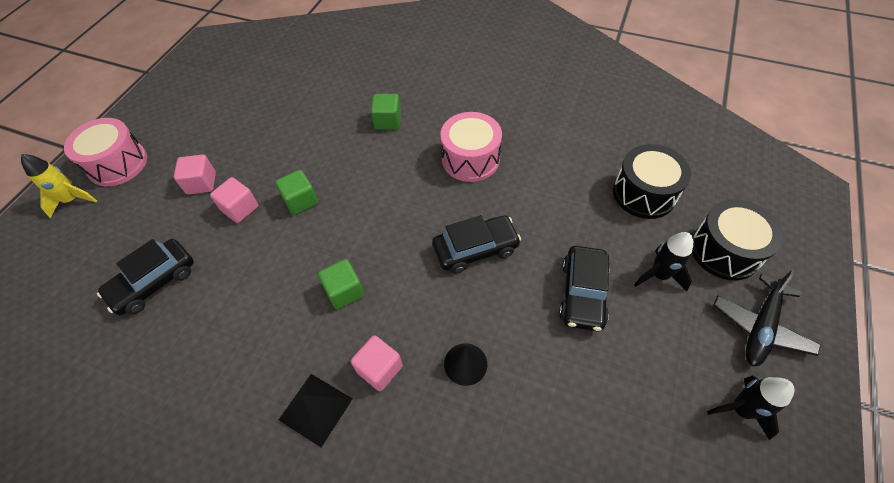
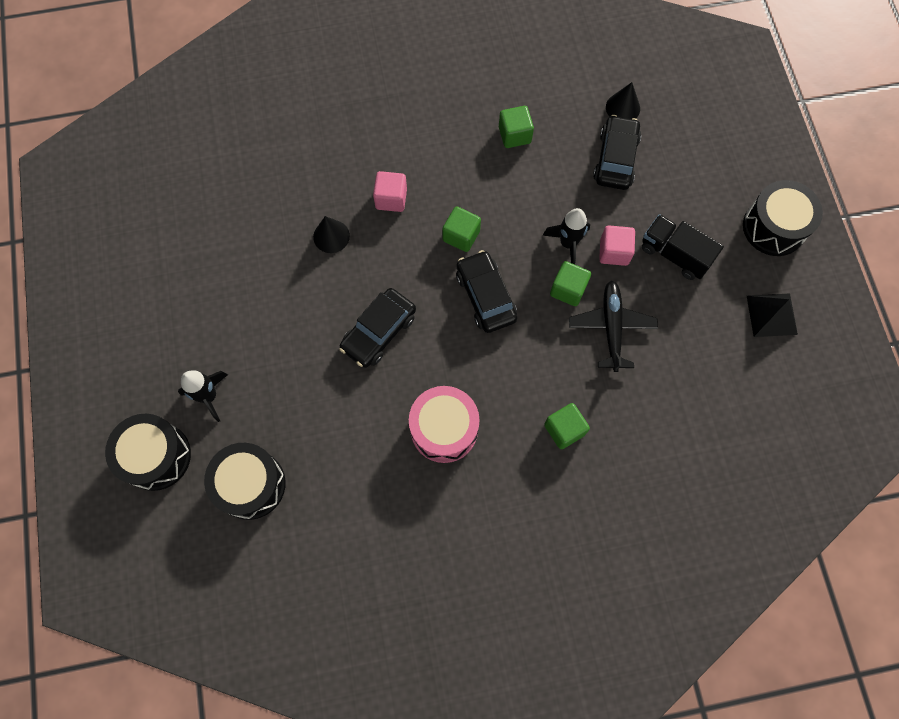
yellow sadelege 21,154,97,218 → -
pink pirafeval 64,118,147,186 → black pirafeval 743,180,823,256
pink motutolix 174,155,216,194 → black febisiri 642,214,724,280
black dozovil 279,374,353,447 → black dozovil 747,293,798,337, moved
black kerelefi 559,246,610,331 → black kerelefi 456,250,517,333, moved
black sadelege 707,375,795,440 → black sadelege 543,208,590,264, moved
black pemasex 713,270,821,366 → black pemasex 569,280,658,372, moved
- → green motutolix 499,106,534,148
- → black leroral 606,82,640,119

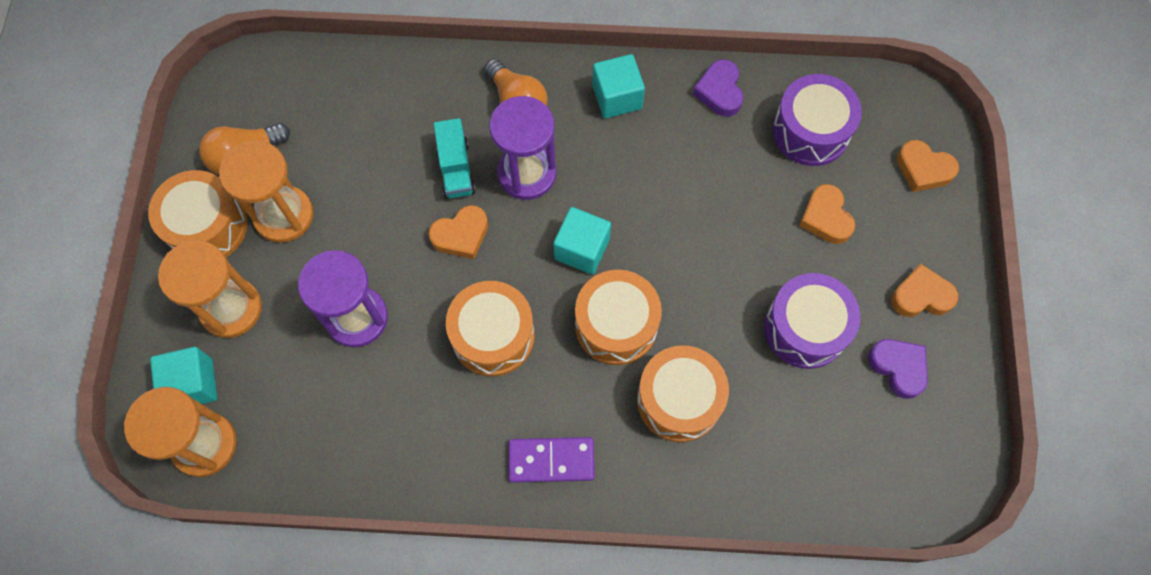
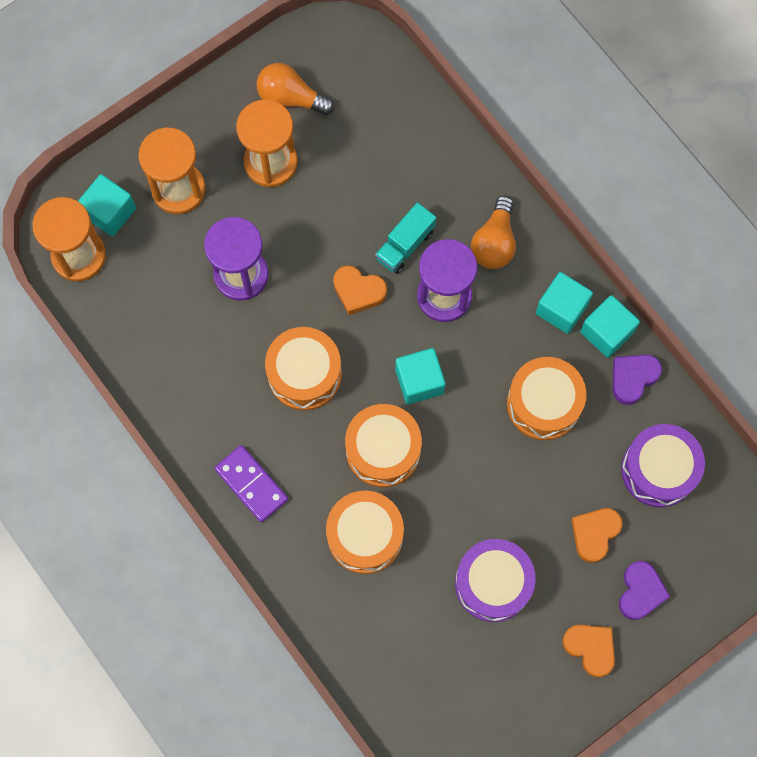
orange pirafeval 148,170,248,257 → orange pirafeval 507,357,586,440, moved
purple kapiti 868,339,928,399 → purple kapiti 619,561,670,620, moved
orange kapiti 897,140,959,192 → -
- → turquoise motutolix 580,295,640,358

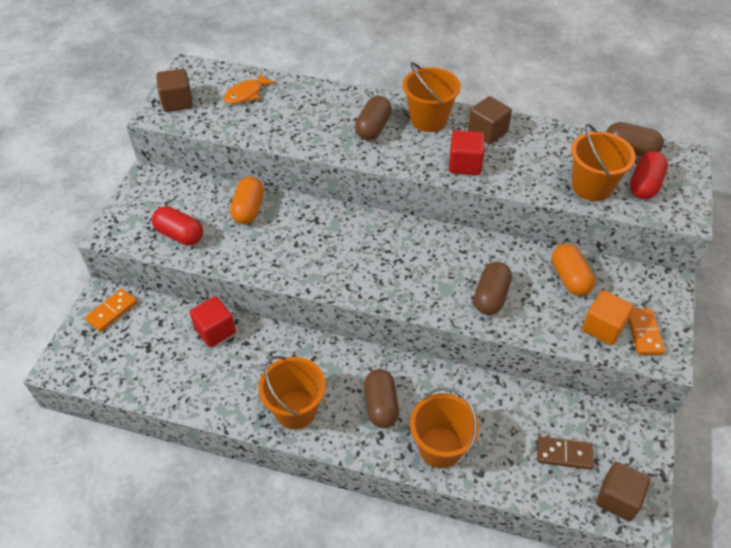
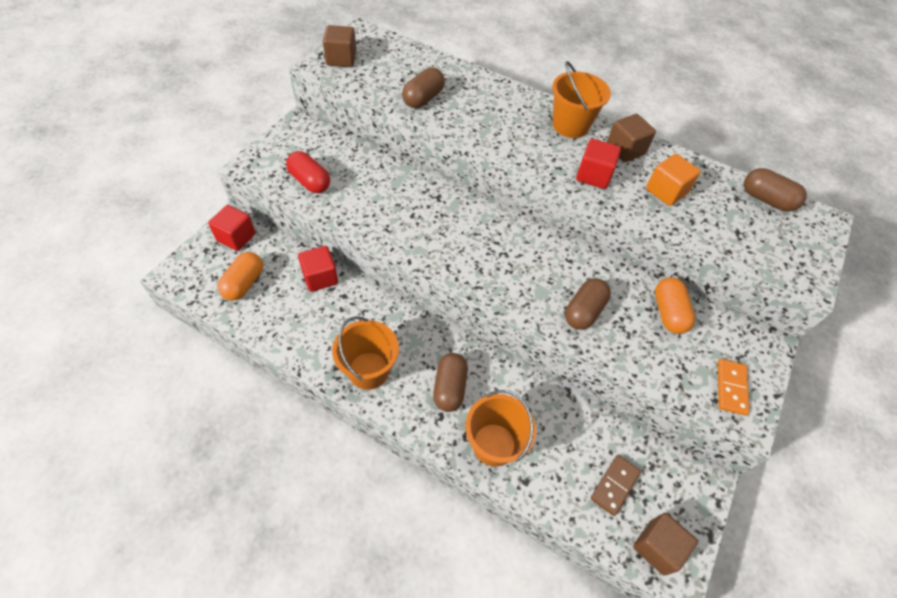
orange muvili 85,289,137,332 → red motutolix 208,205,255,251
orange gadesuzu 224,73,276,104 → -
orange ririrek 230,177,264,224 → orange ririrek 217,252,263,301, moved
brown ririrek 355,96,392,140 → brown ririrek 402,67,445,108, moved
brown muvili 537,436,594,470 → brown muvili 591,455,641,516, 75 degrees counterclockwise
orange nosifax 571,124,636,201 → -
orange motutolix 582,290,634,345 → orange motutolix 646,154,701,206, moved
red ririrek 630,151,668,199 → -

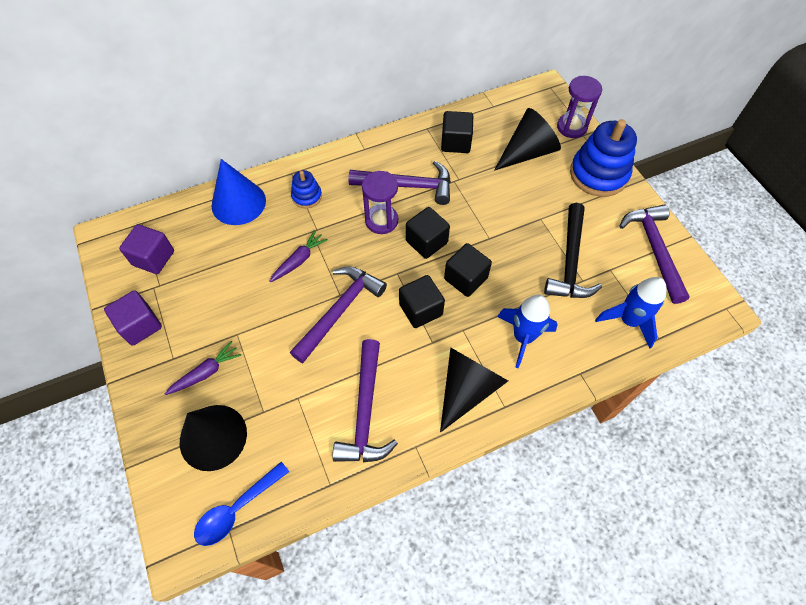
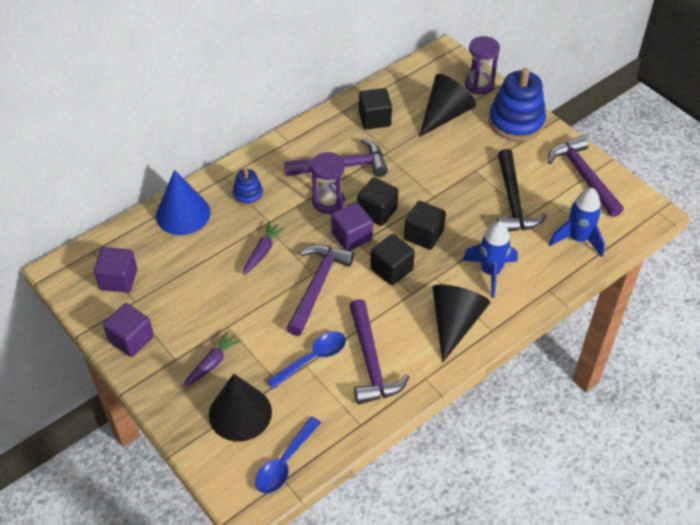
- → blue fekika 267,331,346,389
- → purple motutolix 331,202,373,251

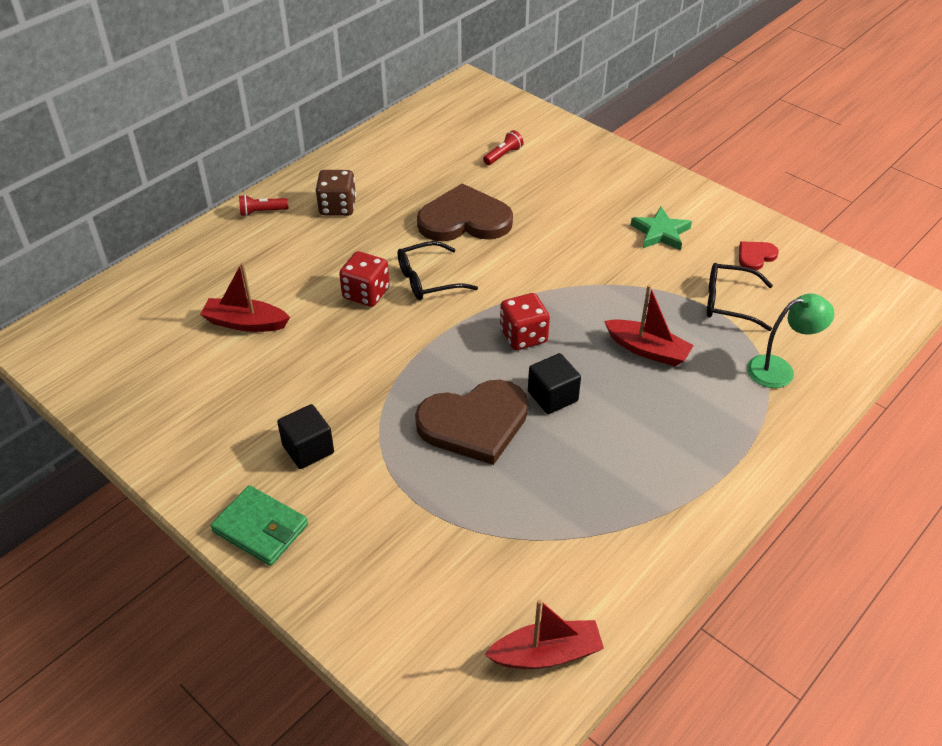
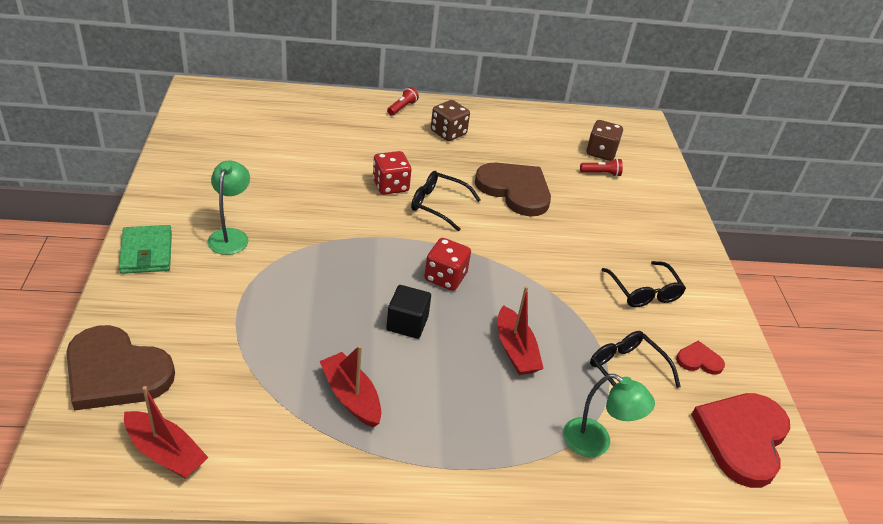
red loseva 200,263,290,332 → red loseva 320,345,381,427, moved
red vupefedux 239,195,288,217 → red vupefedux 387,87,419,116, 90 degrees clockwise
black motutolix 277,404,334,469 → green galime 207,160,250,255
brown kapiti 415,380,528,465 → brown kapiti 66,325,175,411, moved
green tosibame 631,207,692,250 → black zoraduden 601,261,686,307
- → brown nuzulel 586,120,623,161
- → red kapiti 691,393,790,488

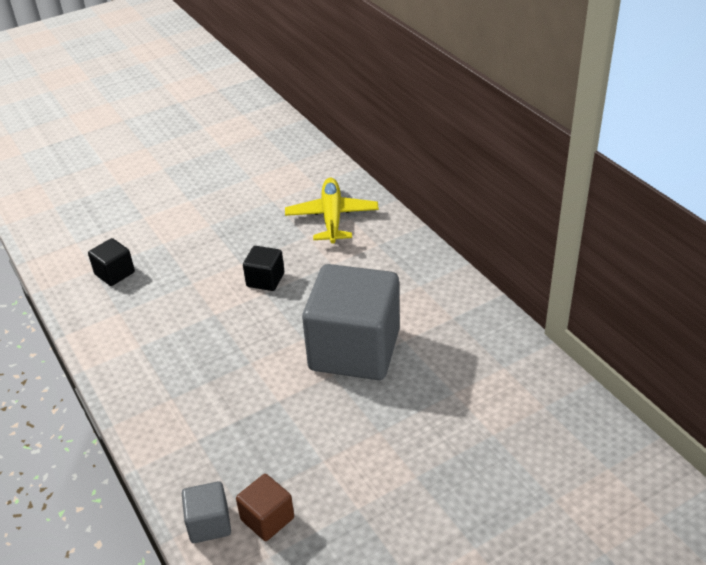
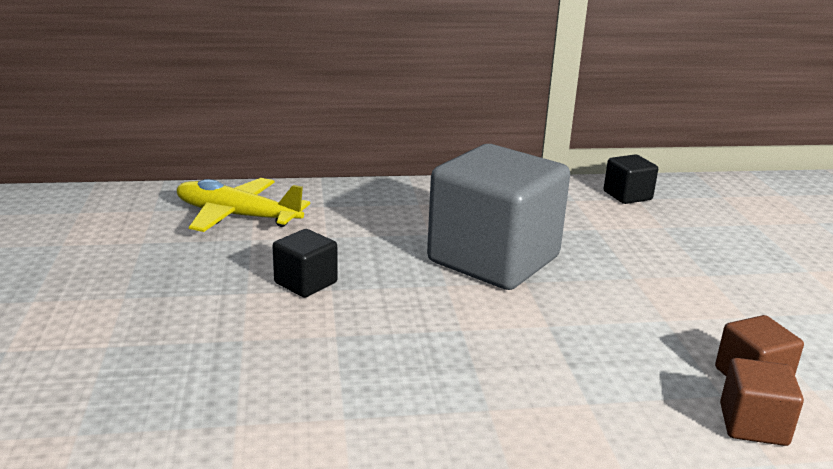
black motutolix 88,238,135,286 → black motutolix 604,154,658,204, moved
grey motutolix 182,481,231,543 → brown motutolix 720,358,804,446

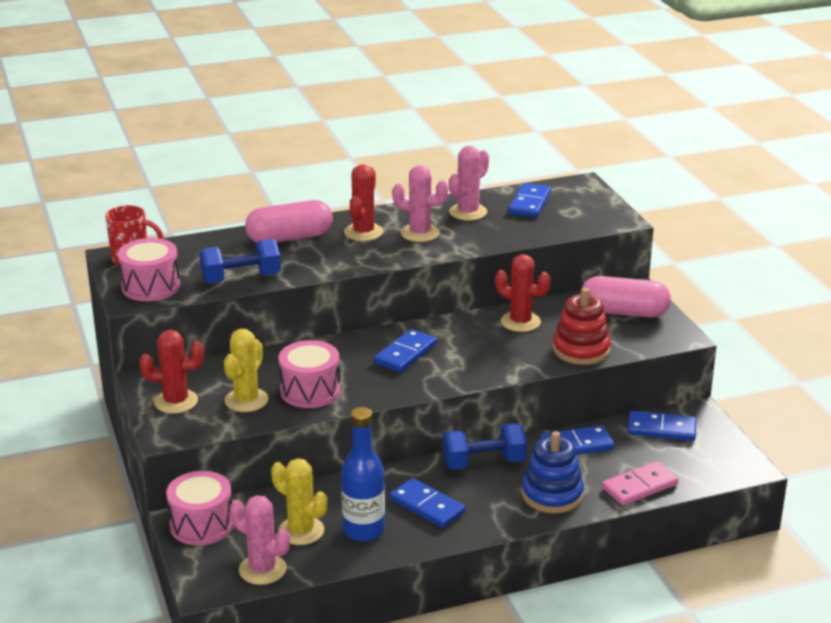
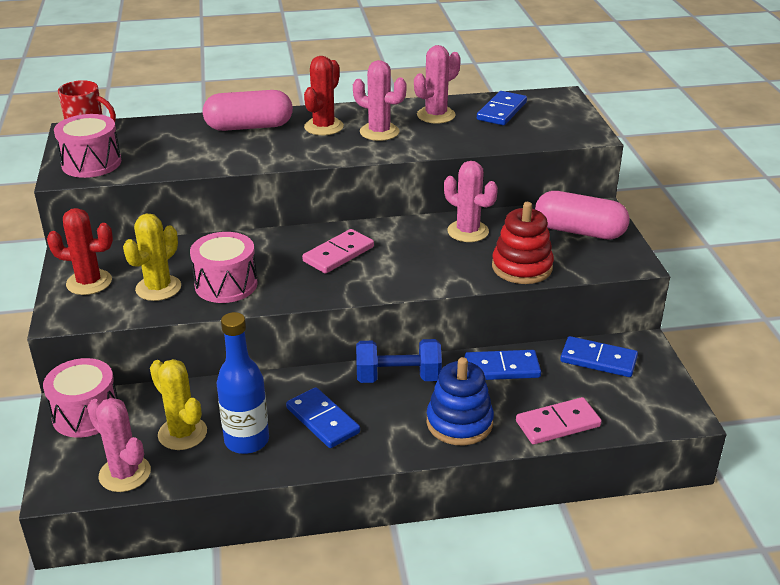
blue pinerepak 199,239,281,284 → -
blue muvili 374,329,437,372 → pink muvili 302,229,374,274
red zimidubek 495,254,550,332 → pink zimidubek 444,161,498,242

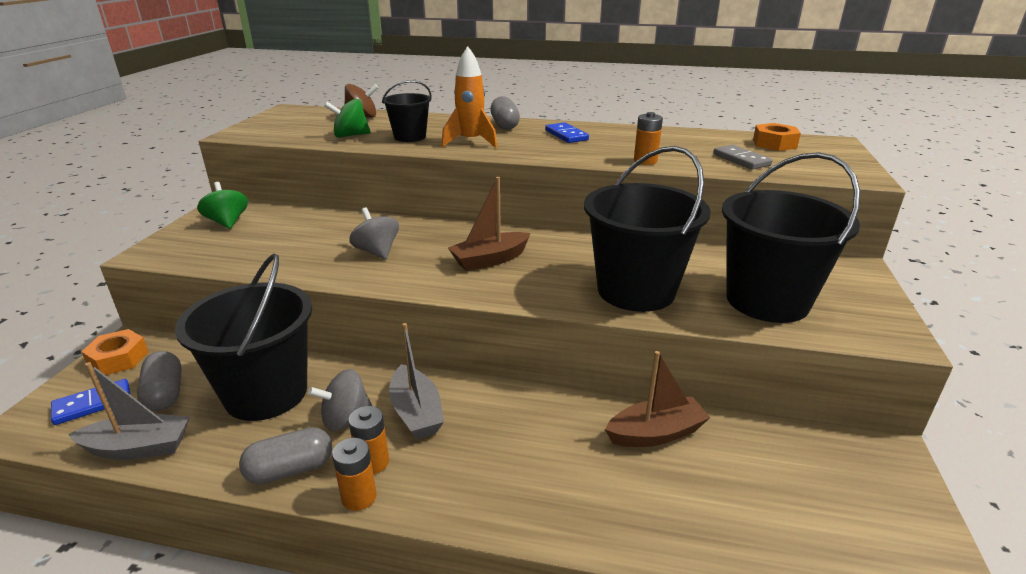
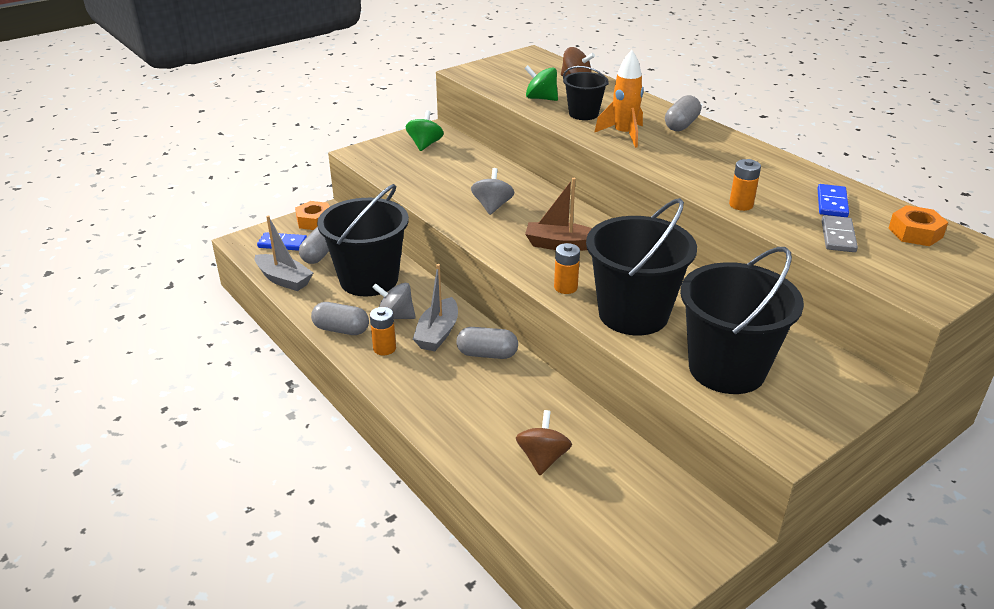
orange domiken 332,438,377,511 → orange domiken 554,243,580,294, moved
blue muvili 545,122,589,143 → blue muvili 818,184,849,217, moved
brown loseva 605,351,711,447 → -
- → grey ririrek 457,327,518,359
- → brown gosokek 516,410,572,475

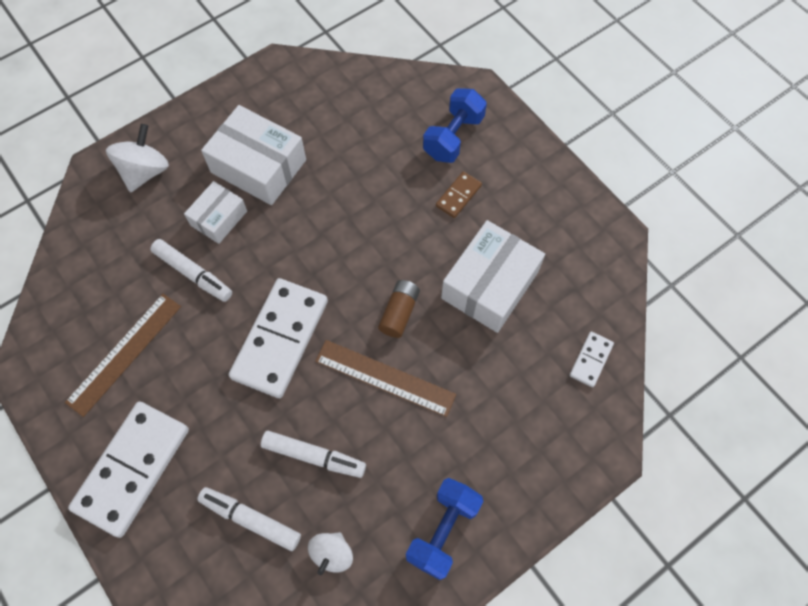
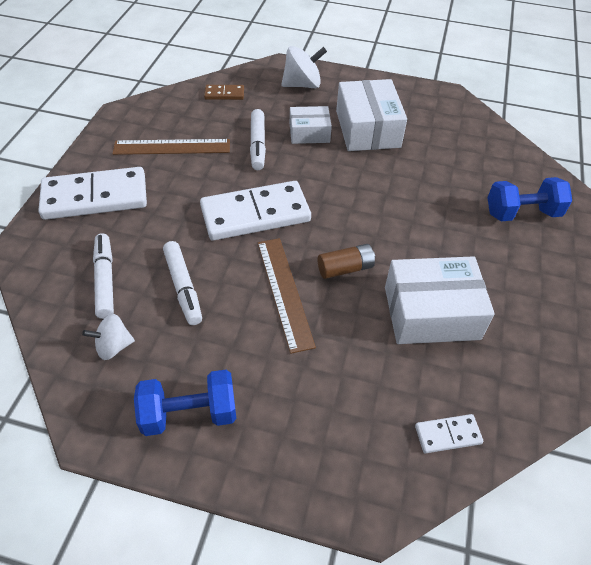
brown muvili 436,171,482,218 → brown muvili 204,85,244,100, moved

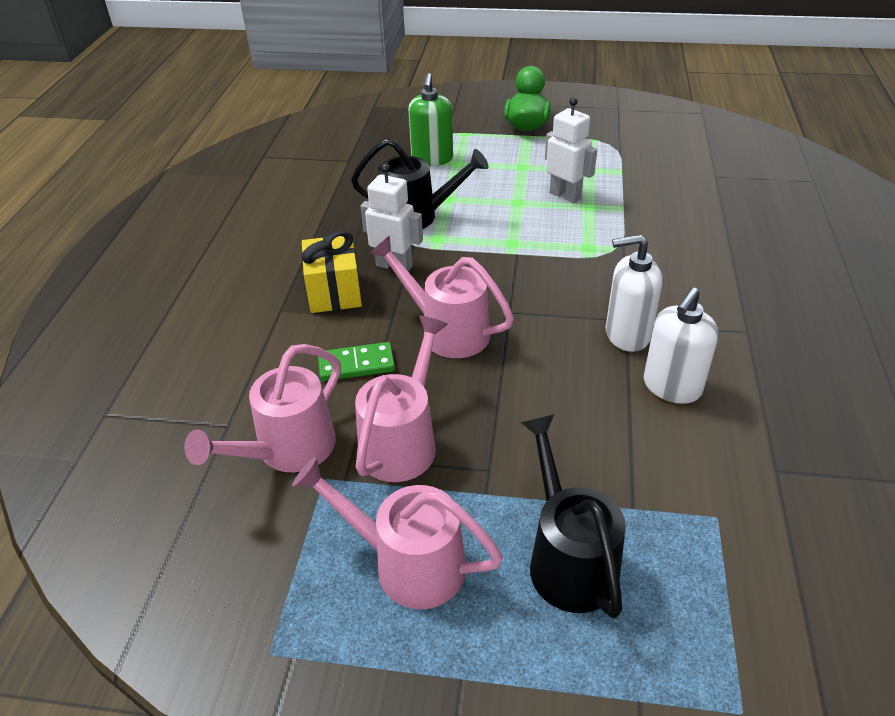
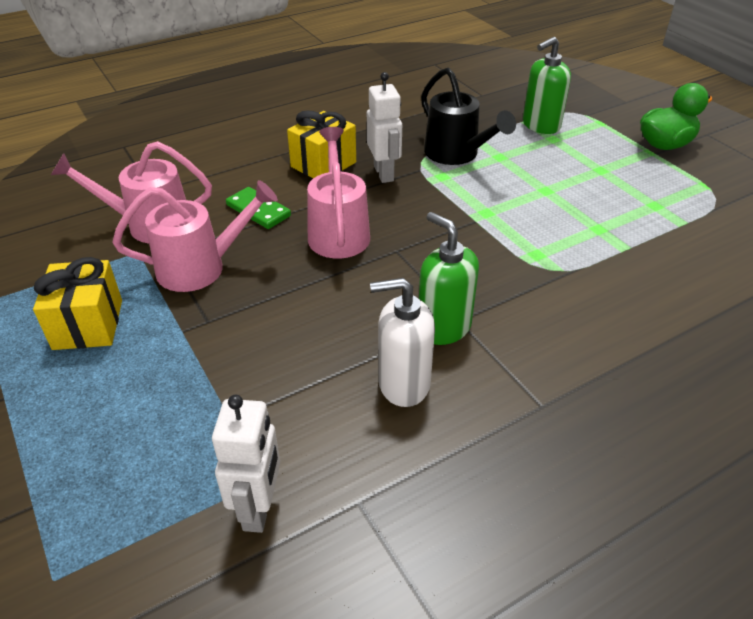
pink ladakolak 292,457,503,609 → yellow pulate 33,257,122,350
black ladakolak 520,414,626,618 → -
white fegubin 545,97,597,203 → white fegubin 212,395,280,533, moved
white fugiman 606,234,663,352 → green fugiman 419,212,479,345

